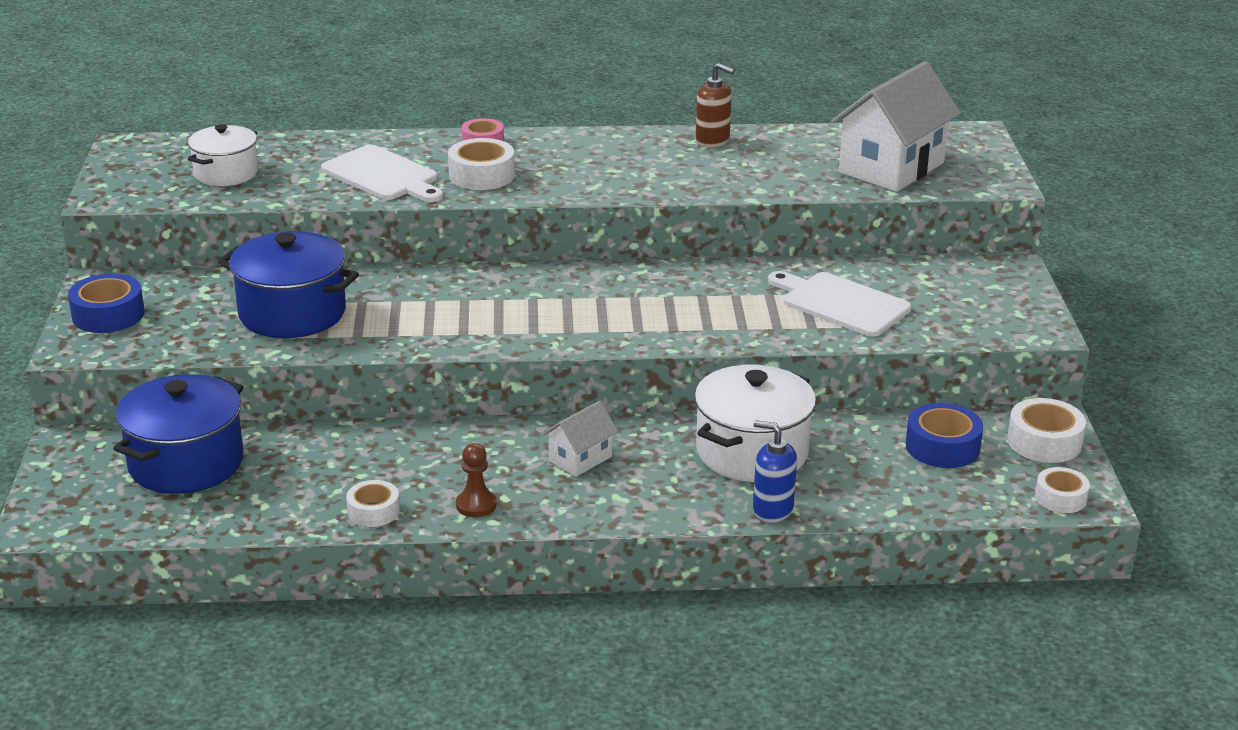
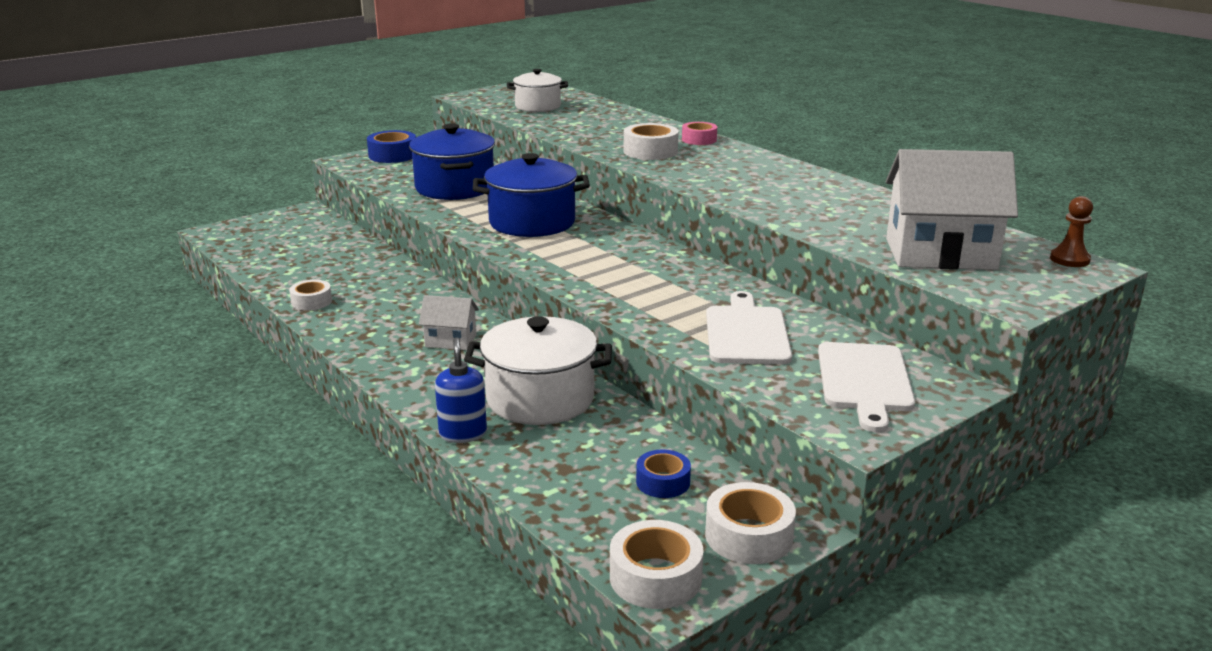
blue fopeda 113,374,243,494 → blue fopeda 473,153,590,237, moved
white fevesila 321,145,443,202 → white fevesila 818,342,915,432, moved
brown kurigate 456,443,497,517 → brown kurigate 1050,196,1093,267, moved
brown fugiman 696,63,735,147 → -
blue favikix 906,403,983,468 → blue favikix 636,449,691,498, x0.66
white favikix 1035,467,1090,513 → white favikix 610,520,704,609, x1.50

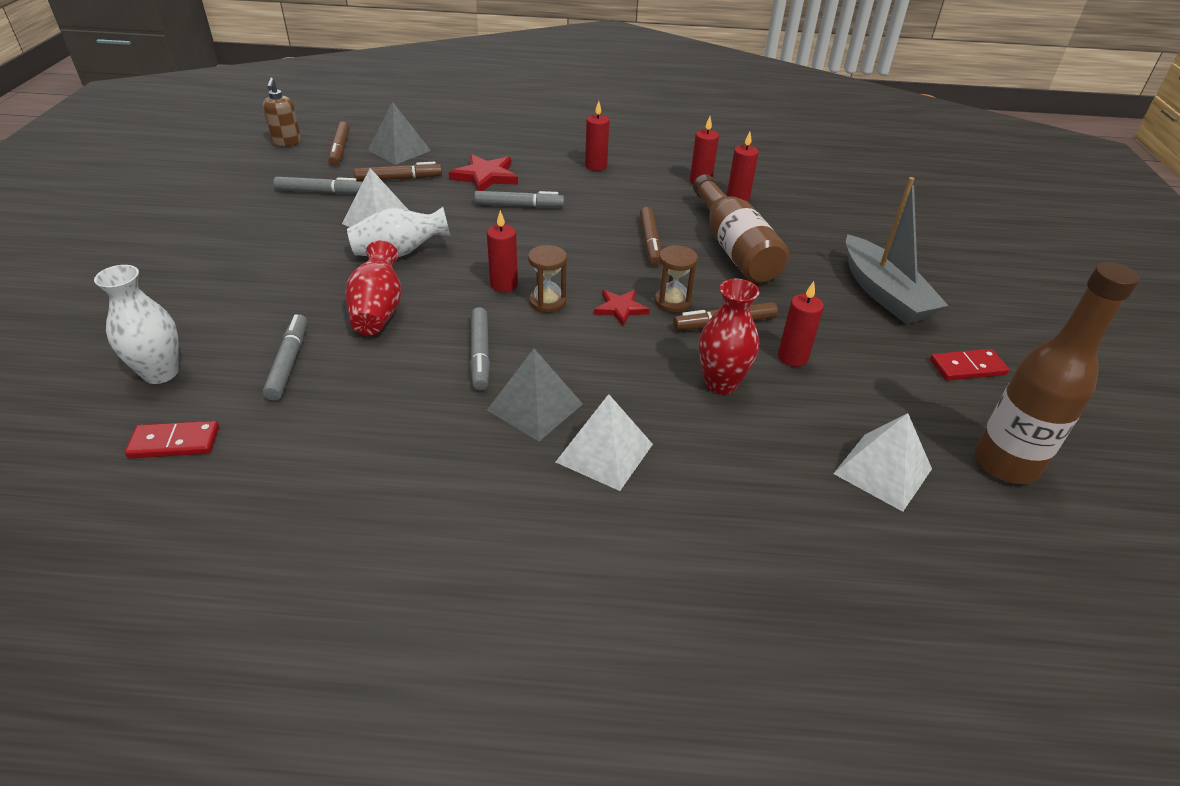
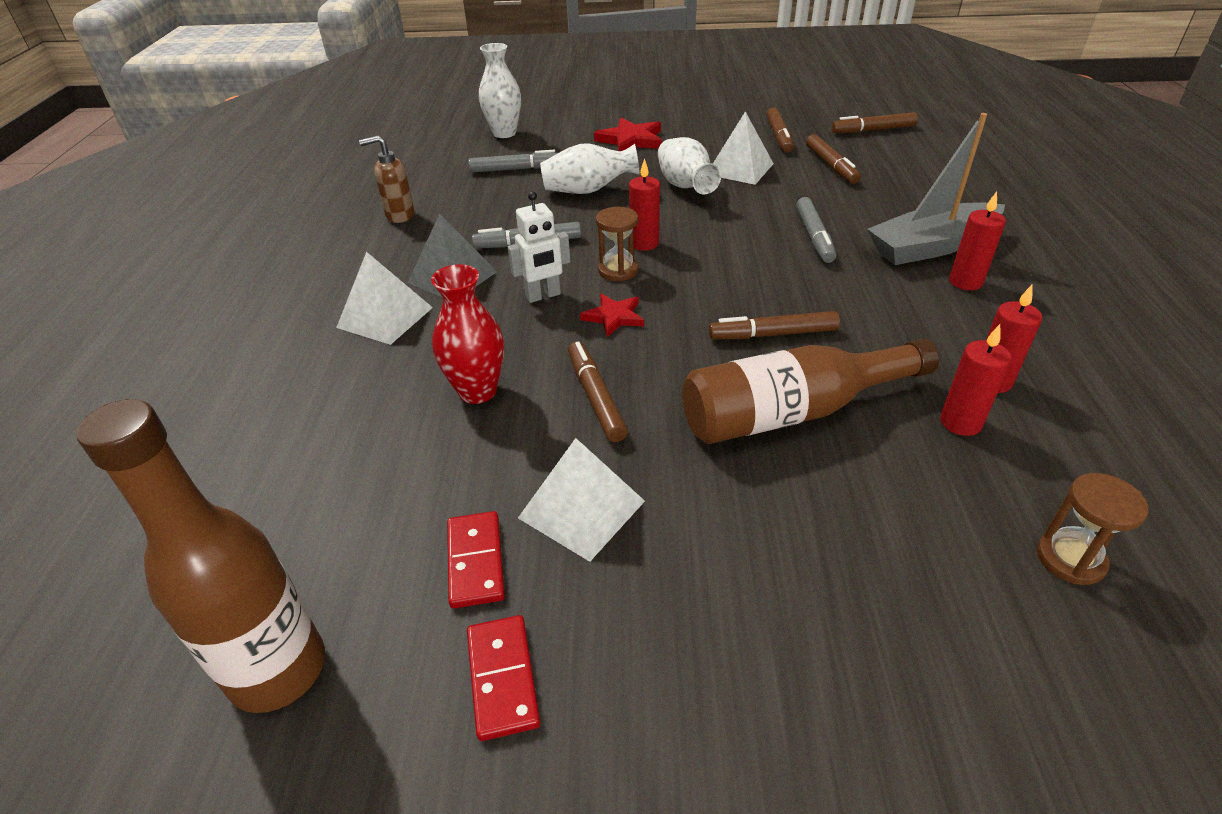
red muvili 125,421,219,459 → red muvili 447,511,505,609, moved
brown fugiman 263,78,301,146 → brown fugiman 359,135,414,223, moved
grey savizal 273,177,363,194 → brown savizal 766,107,794,153
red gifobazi 346,241,401,335 → white gifobazi 540,144,640,194
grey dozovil 368,102,431,165 → -
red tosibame 449,154,518,191 → red tosibame 594,118,662,151, moved
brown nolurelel 655,245,698,313 → brown nolurelel 1037,473,1148,585, moved
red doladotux 778,281,824,367 → -
white dozovil 833,413,932,512 → white dozovil 518,438,645,562, moved
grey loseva 846,177,948,324 → grey loseva 867,113,1005,265, moved
- → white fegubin 508,191,570,303

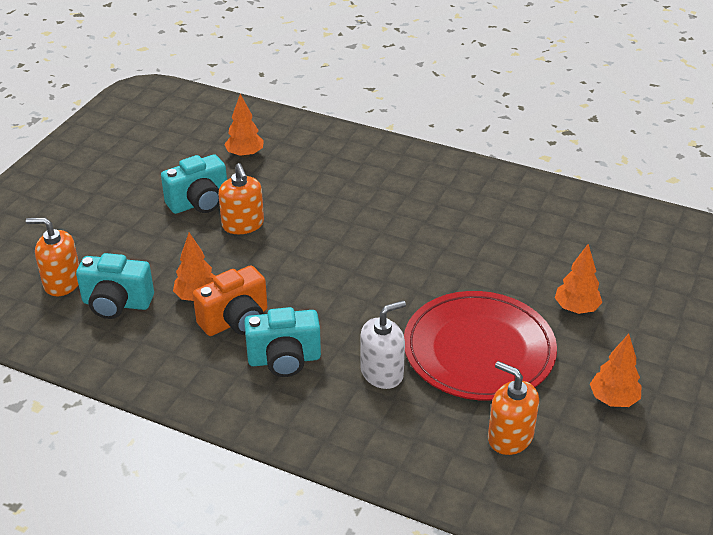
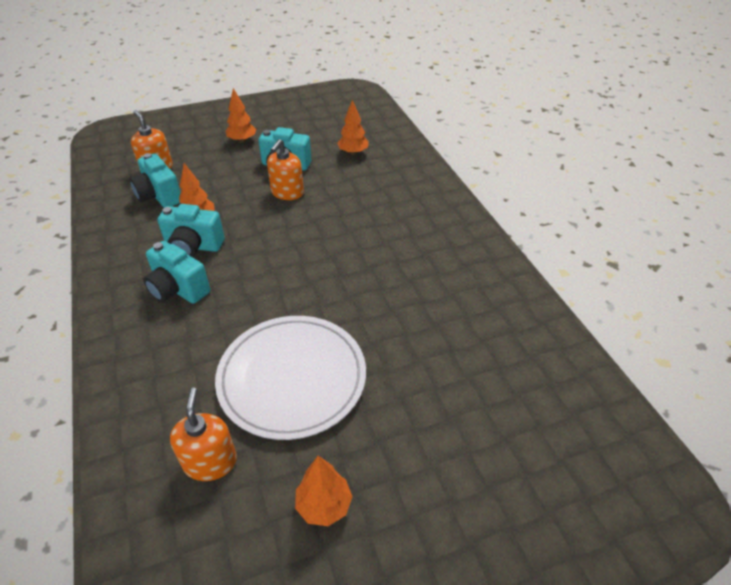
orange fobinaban 193,265,267,336 → turquoise fobinaban 158,204,225,257
white fugiman 360,300,406,389 → -
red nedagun 404,291,557,401 → white nedagun 215,316,366,440
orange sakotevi 555,244,602,314 → orange sakotevi 226,88,257,143, moved

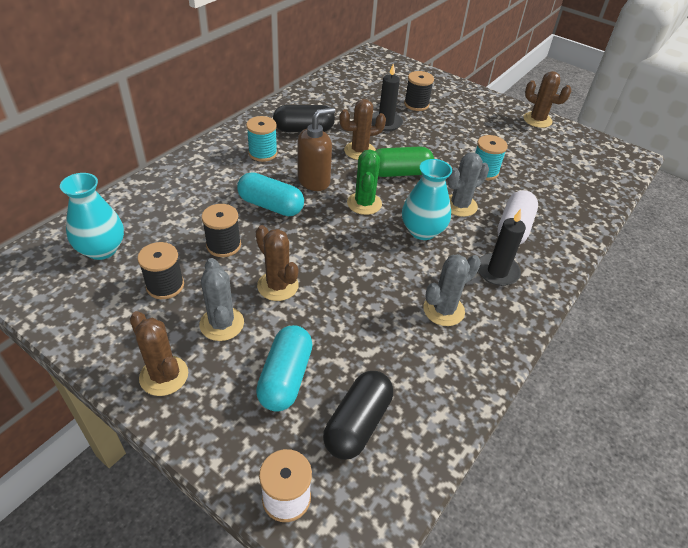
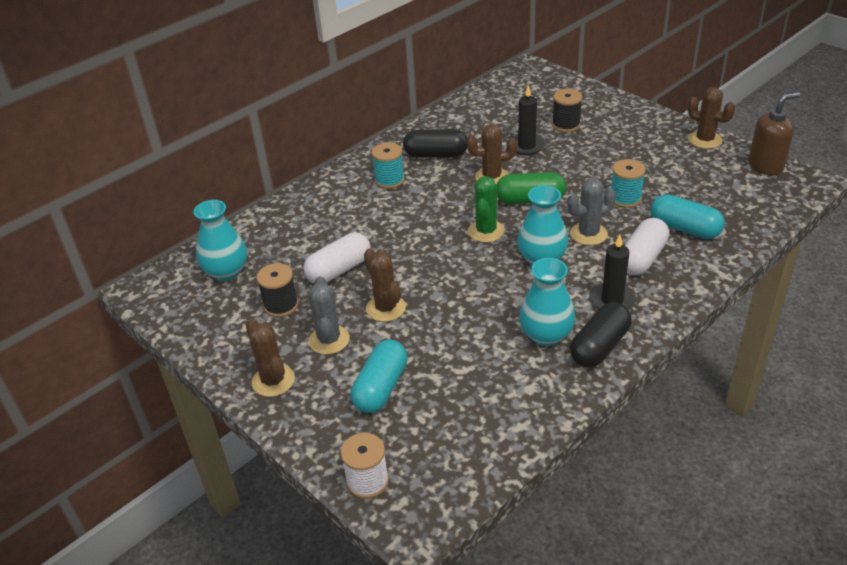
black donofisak 201,204,241,257 → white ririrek 303,233,371,283
turquoise ririrek 237,172,304,216 → turquoise ririrek 651,194,725,239, moved
brown fugiman 298,108,335,191 → brown fugiman 748,92,800,175, moved
black ririrek 323,371,393,460 → black ririrek 570,302,632,367, moved
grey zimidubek 423,254,481,326 → turquoise gifobazi 519,258,575,346

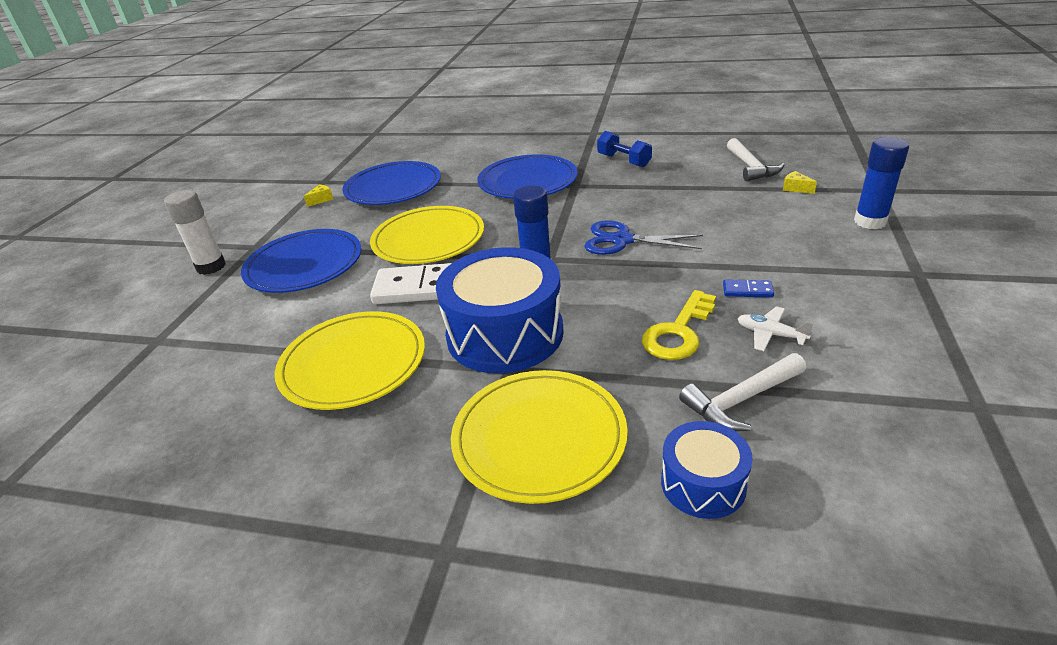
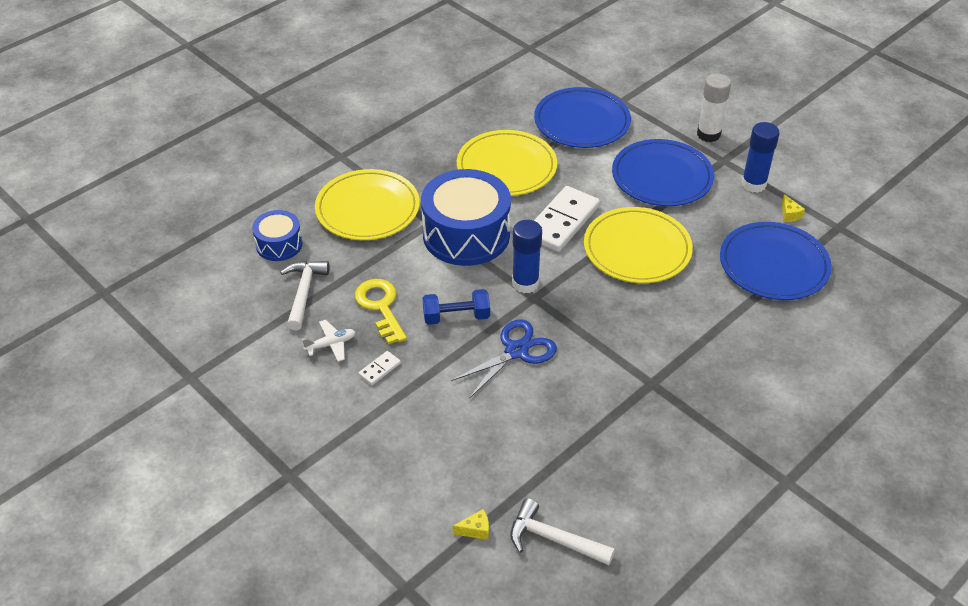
blue nedagun 477,154,578,199 → blue nedagun 534,87,631,148, moved
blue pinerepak 597,131,652,167 → blue pinerepak 422,289,490,325, moved
blue muvili 723,279,774,298 → white muvili 358,351,401,385
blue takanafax 854,137,909,229 → blue takanafax 741,122,780,193, moved

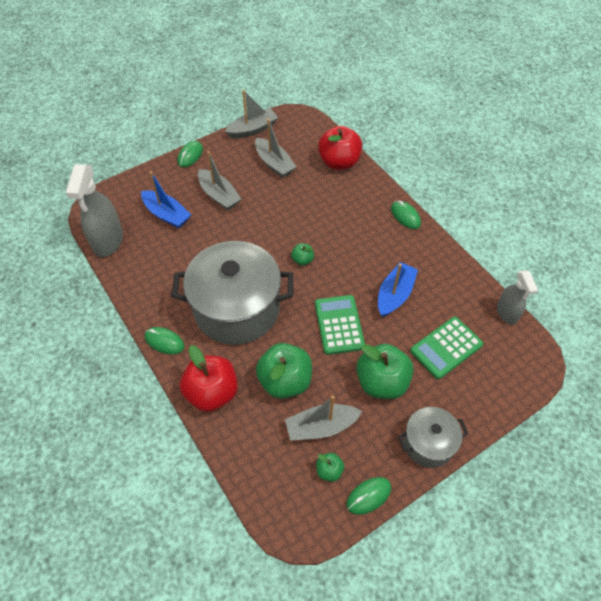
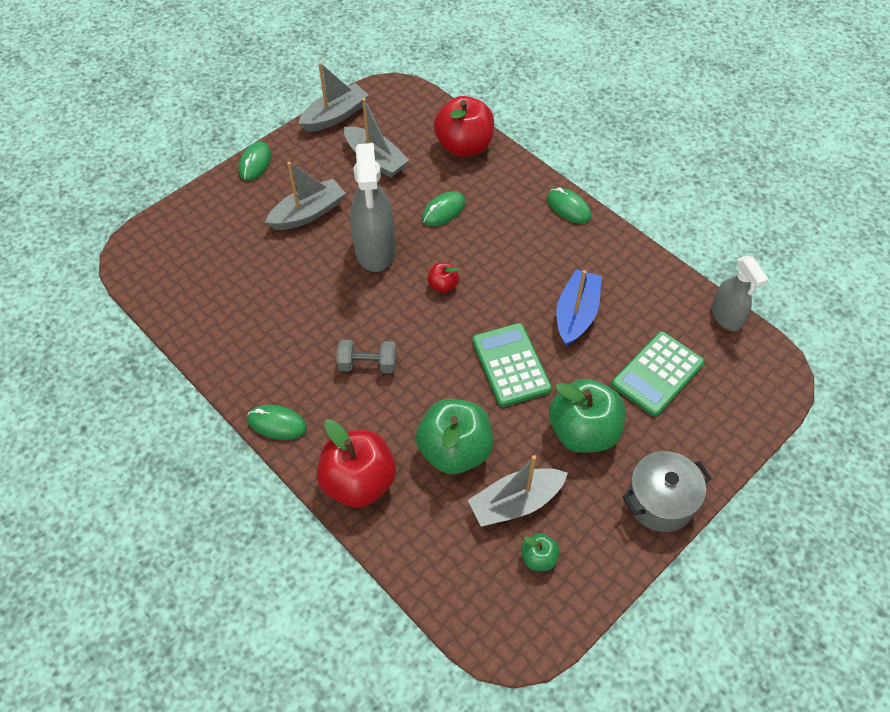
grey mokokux 66,164,123,257 → grey mokokux 350,143,395,272, moved
blue loseva 141,171,191,229 → -
grey fopeda 171,241,293,345 → grey pinerepak 336,340,396,373
grey loseva 198,151,241,211 → grey loseva 265,162,346,230, 75 degrees counterclockwise
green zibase 291,243,314,266 → red zibase 427,263,459,293
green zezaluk 346,477,391,515 → green zezaluk 422,191,465,226, moved

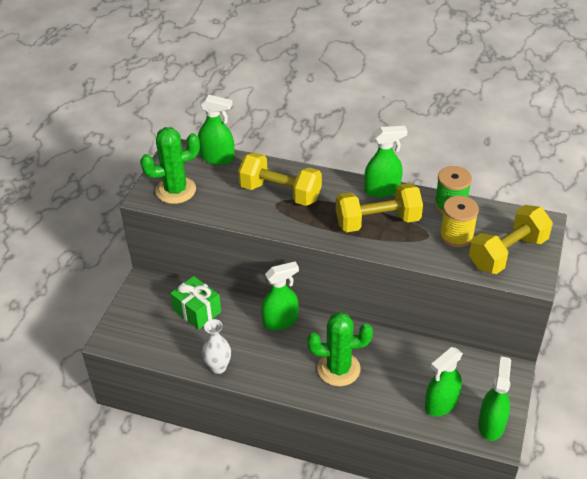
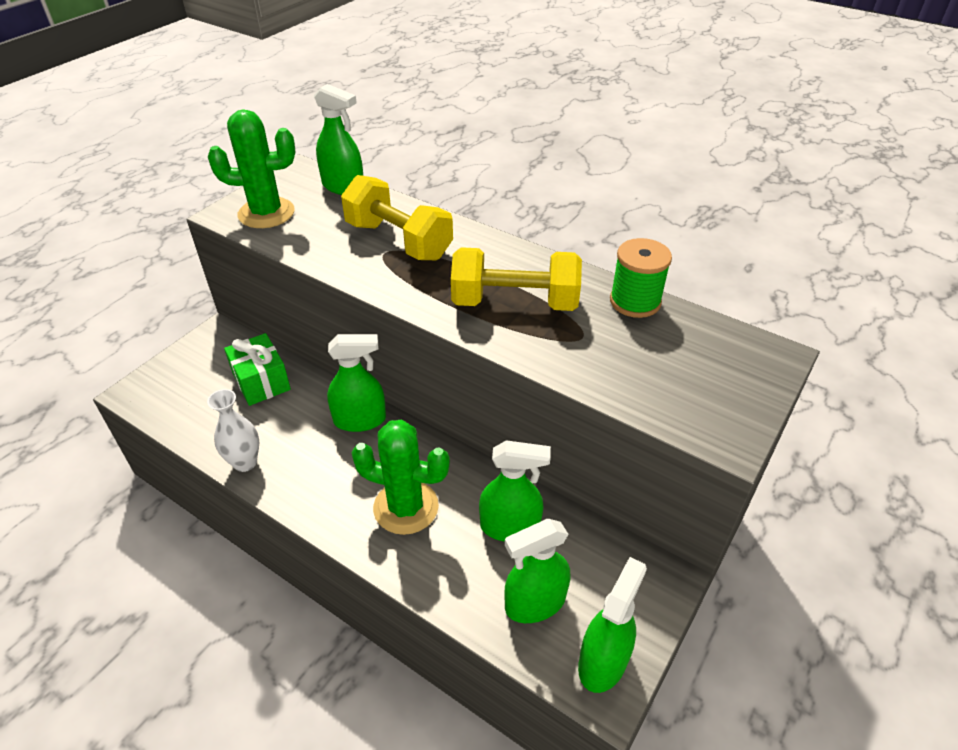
green mokokux 364,126,407,198 → green mokokux 479,440,551,542, moved
yellow donofisak 440,196,479,248 → -
yellow pinerepak 469,205,553,274 → -

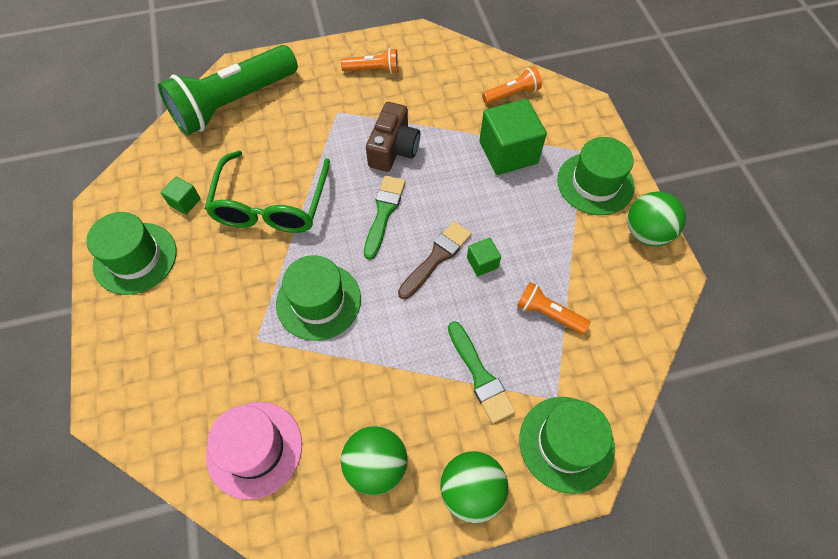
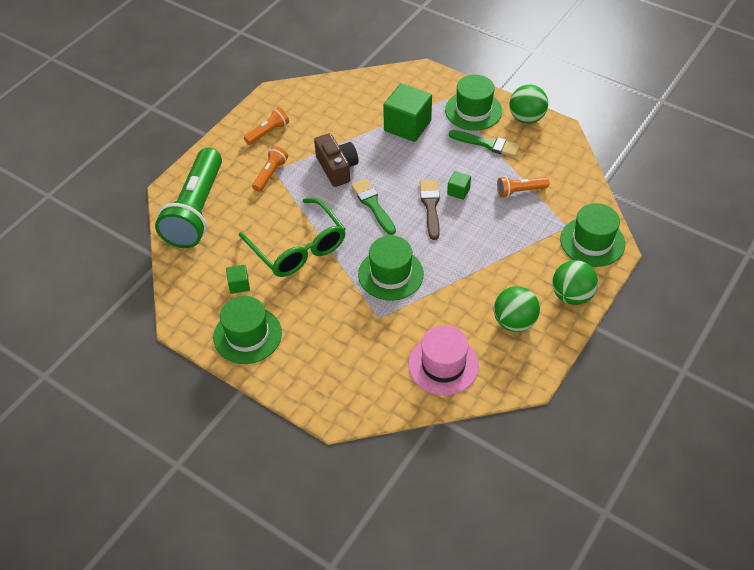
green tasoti 448,321,516,424 → green tasoti 449,130,520,157, moved
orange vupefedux 482,67,542,105 → orange vupefedux 252,146,288,192, moved

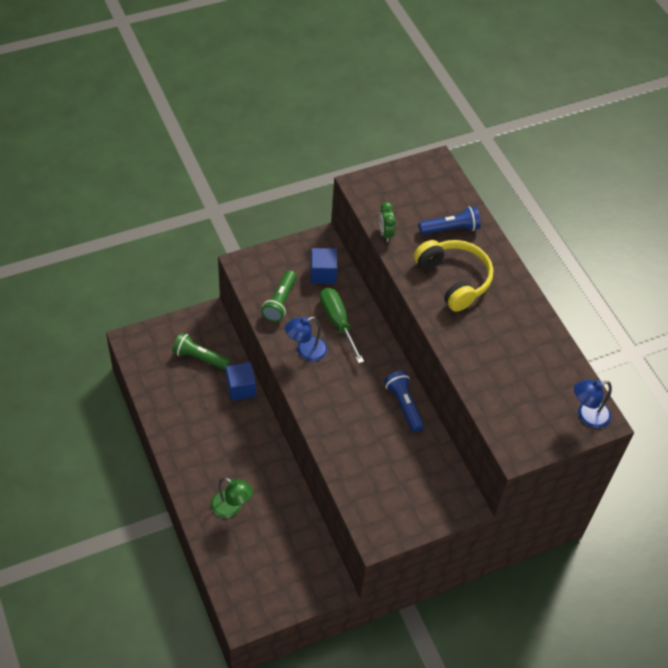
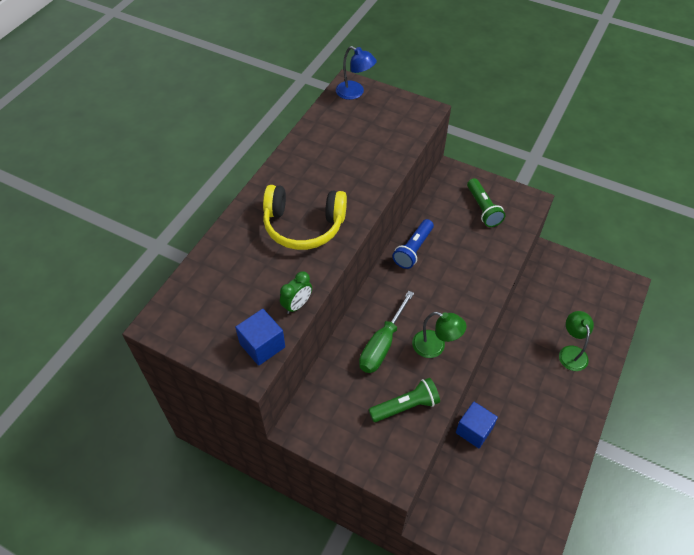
green vupefedux 172,333,230,370 → green vupefedux 467,178,505,227, moved
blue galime 285,317,327,361 → green galime 412,312,466,358
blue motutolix 310,248,337,284 → blue motutolix 235,309,285,366, moved
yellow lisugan 414,240,493,312 → yellow lisugan 263,185,347,250, 105 degrees counterclockwise
blue vupefedux 419,206,481,235 → -

